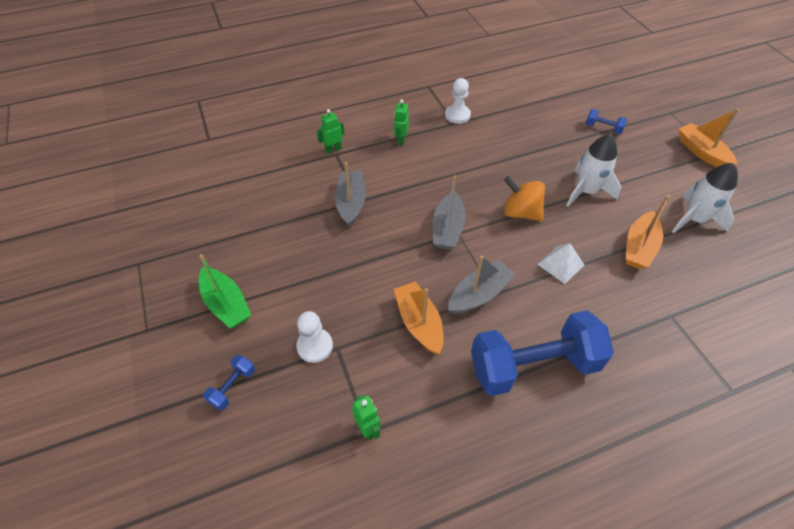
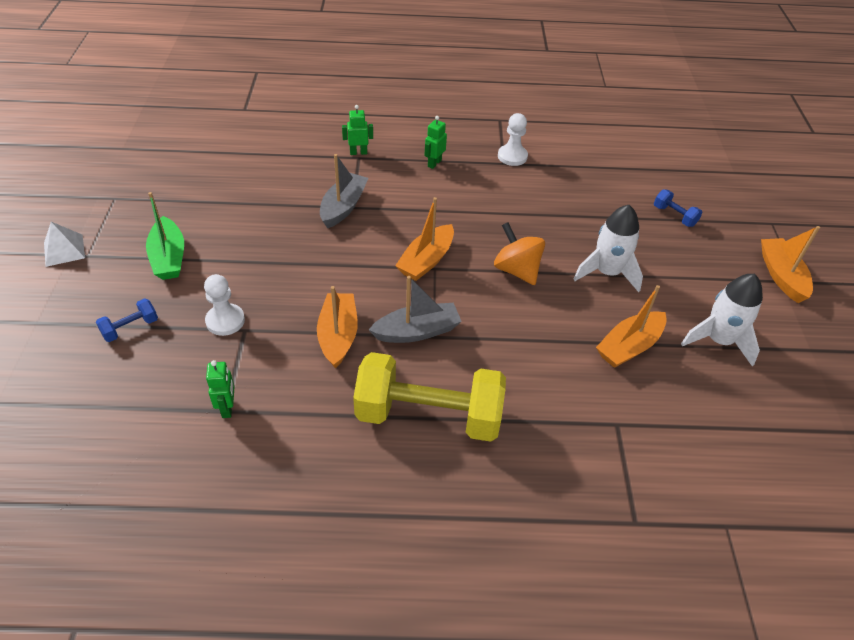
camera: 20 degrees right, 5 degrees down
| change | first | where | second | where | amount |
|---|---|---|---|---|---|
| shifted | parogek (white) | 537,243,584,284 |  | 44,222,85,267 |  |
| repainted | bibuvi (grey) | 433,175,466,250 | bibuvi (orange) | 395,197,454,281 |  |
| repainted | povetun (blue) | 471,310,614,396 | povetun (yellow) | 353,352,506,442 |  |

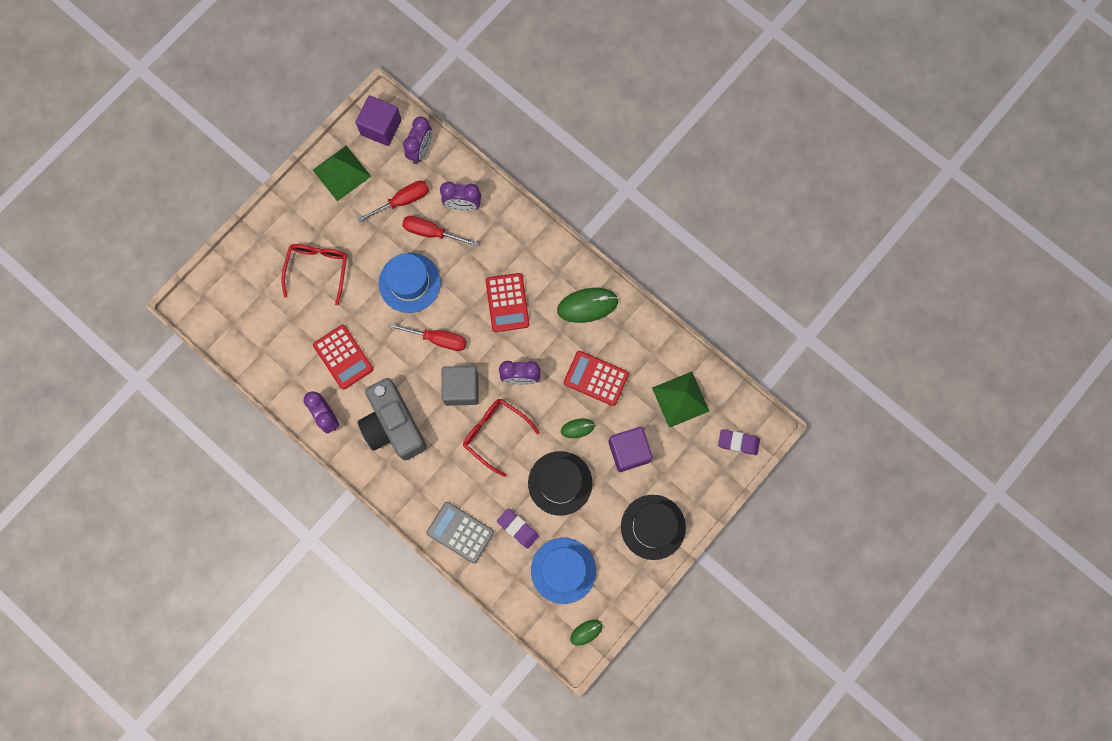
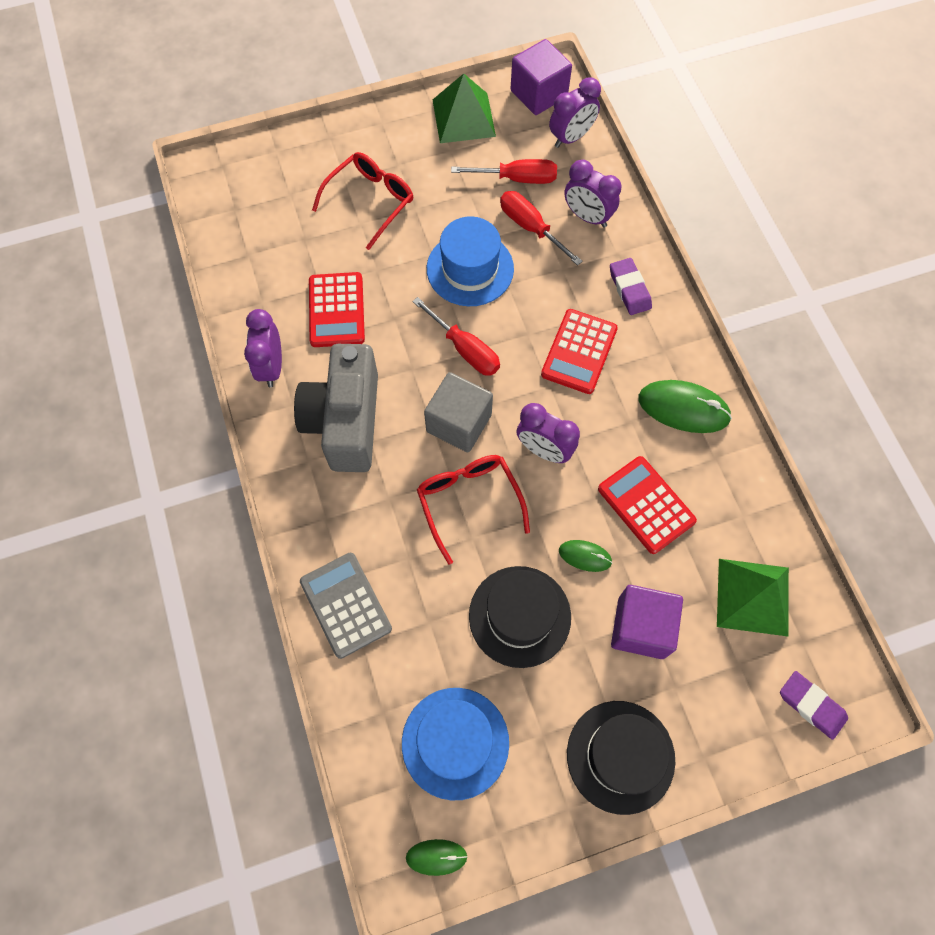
camera: 30 degrees right, 10 degrees down
| change | first | where | second | where | amount |
|---|---|---|---|---|---|
| shifted | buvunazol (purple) | 497,508,539,549 |  | 610,258,652,315 |  |

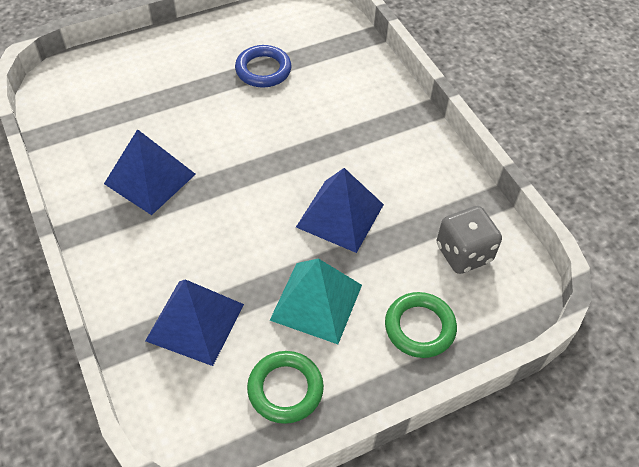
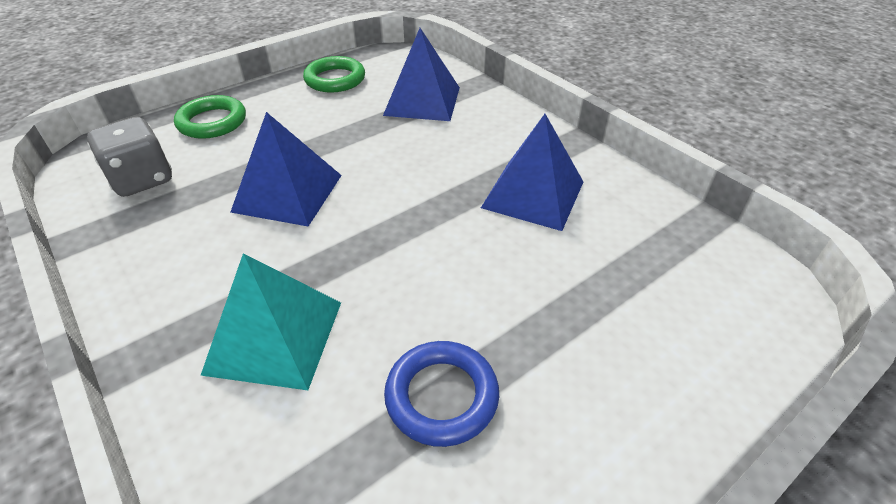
camera: 170 degrees right, 10 degrees down
| change | first | where | second | where | amount |
|---|---|---|---|---|---|
| shifted | parogek (turquoise) | 270,258,362,344 |  | 201,253,341,390 |  |

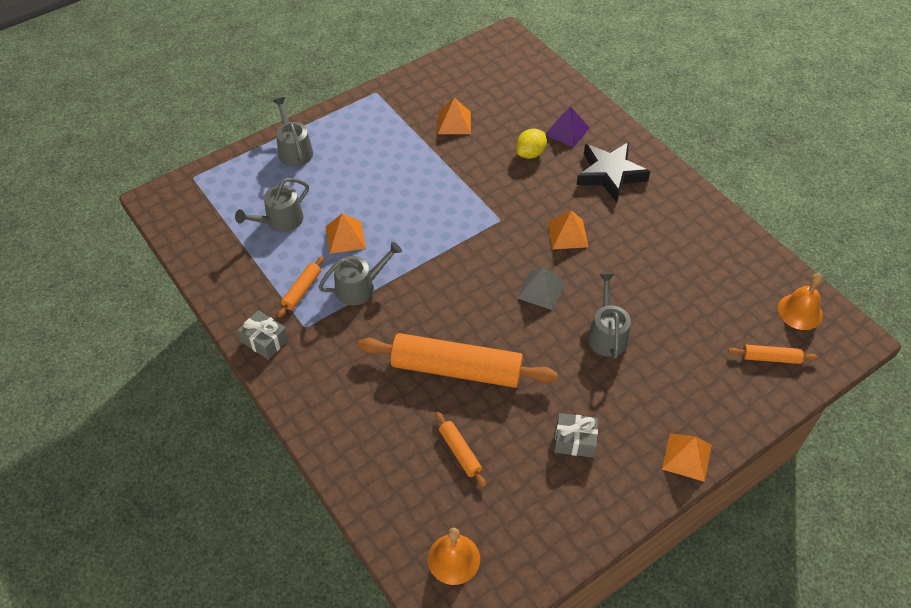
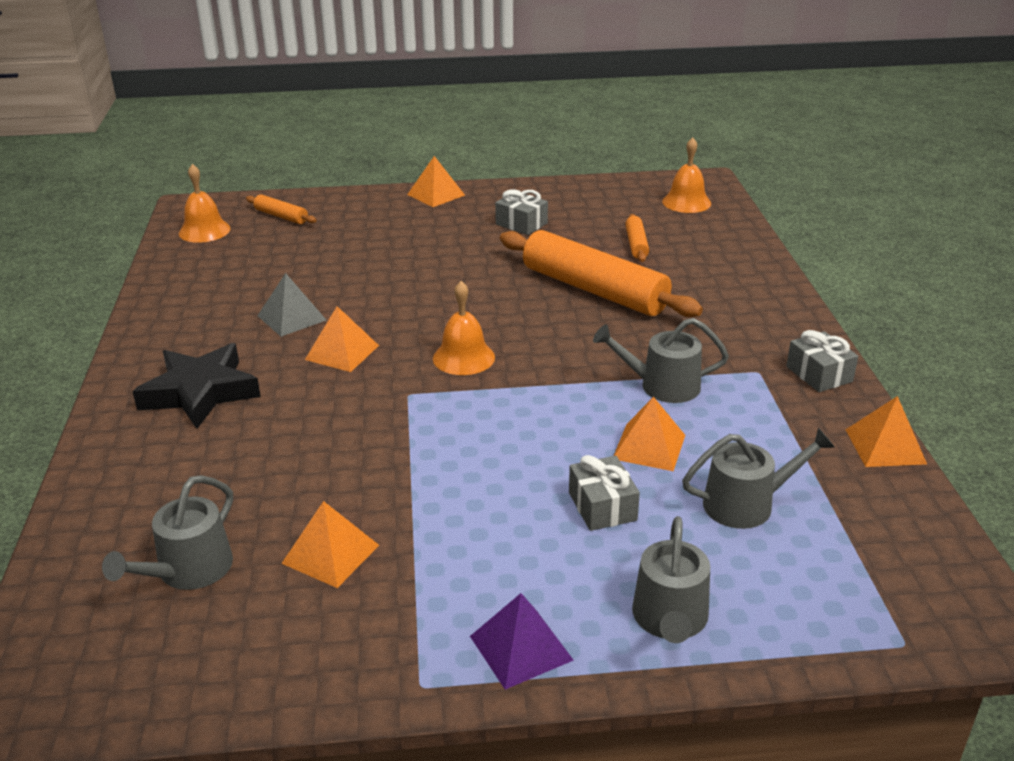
camera: 150 degrees left, 20 degrees down
| change | first | where | second | where | amount |
|---|---|---|---|---|---|
| gone | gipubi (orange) | 277,256,324,318 |  |  |  |
| gone | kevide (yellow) | 516,129,547,159 |  |  |  |
| new |  |  | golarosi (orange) | 433,281,495,375 |  |
| new |  |  | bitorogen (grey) | 569,455,640,531 |  |
| new |  |  | parogek (orange) | 846,396,927,467 |  |
| shifted | parogek (grey) | 517,267,565,310 |  | 258,273,326,337 |  |
| shifted | parogek (purple) | 546,106,589,147 |  | 470,593,574,690 |  |
| shifted | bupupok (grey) | 588,274,631,359 |  | 102,475,233,590 |  |

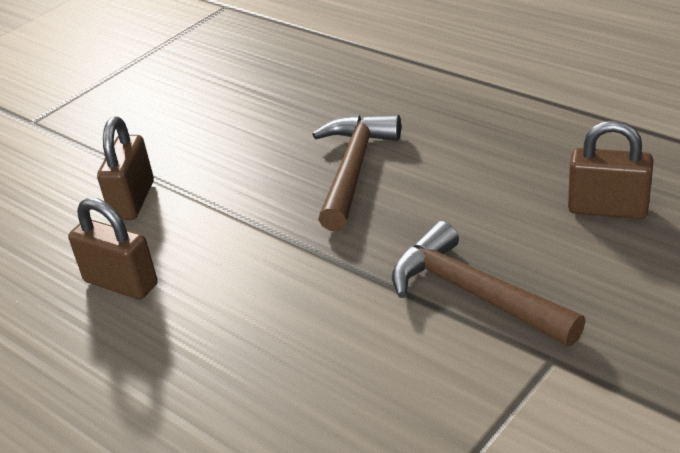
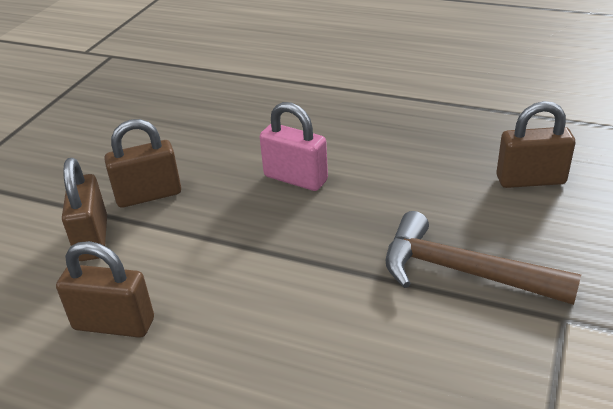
camera: 20 degrees left, 0 degrees up
| change | first | where | second | where | amount |
|---|---|---|---|---|---|
| new |  |  | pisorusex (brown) | 104,119,181,208 |  |
| swapped | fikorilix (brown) | 312,114,401,231 | pisorusex (pink) | 260,102,328,191 |  |

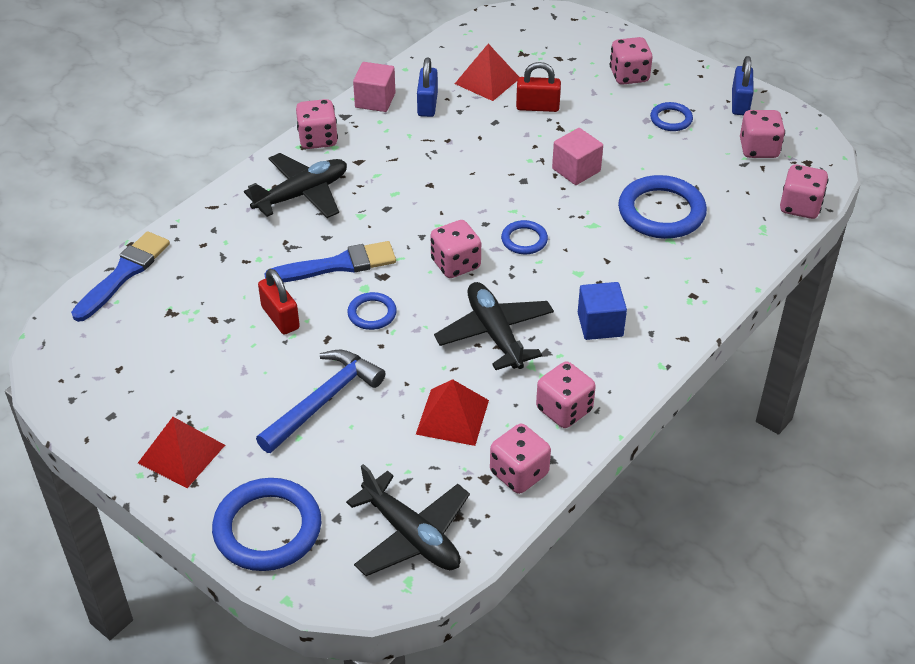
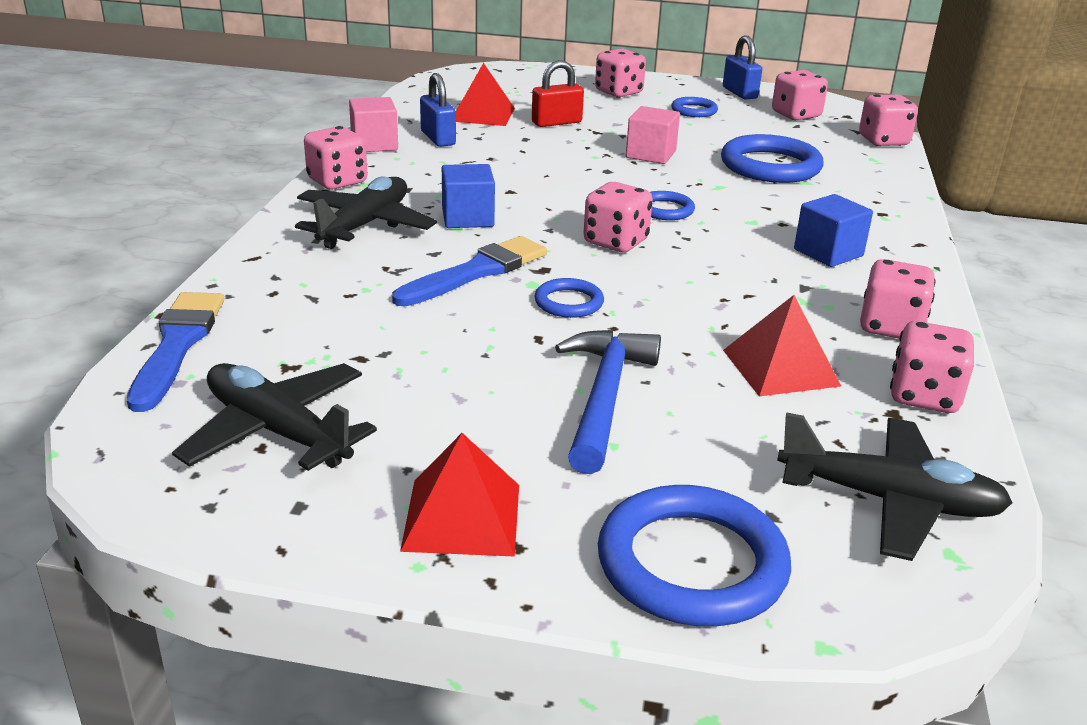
camera: 30 degrees left, 15 degrees down
| change | first | where | second | where | amount |
|---|---|---|---|---|---|
| gone | pisorusex (red) | 258,269,300,335 |  |  |  |
| new |  |  | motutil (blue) | 442,164,495,228 |  |
| shifted | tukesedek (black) | 434,282,554,370 |  | 172,363,377,471 |  |

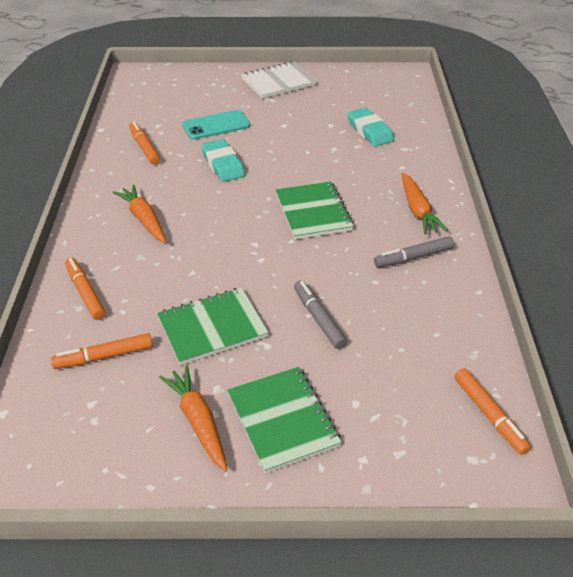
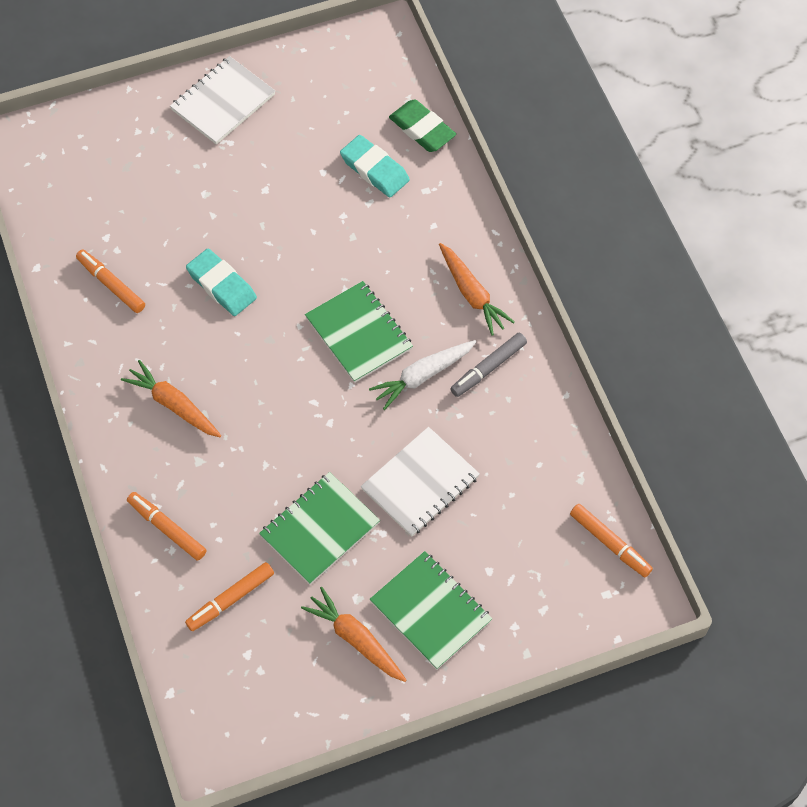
camera: 20 degrees left, 20 degrees up
| change | first | where | second | where | amount |
|---|---|---|---|---|---|
| gone | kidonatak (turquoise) | 182,110,250,140 |  |  |  |
| new |  |  | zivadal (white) | 369,340,476,410 |  |
| new |  |  | buvunazol (green) | 389,99,456,152 |  |
| swapped | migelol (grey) | 294,280,347,349 | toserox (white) | 361,427,480,537 |  |

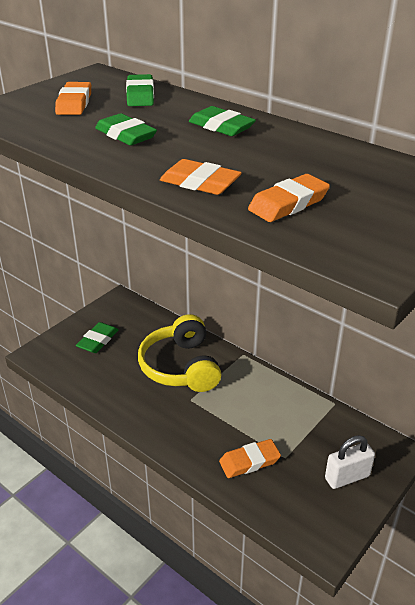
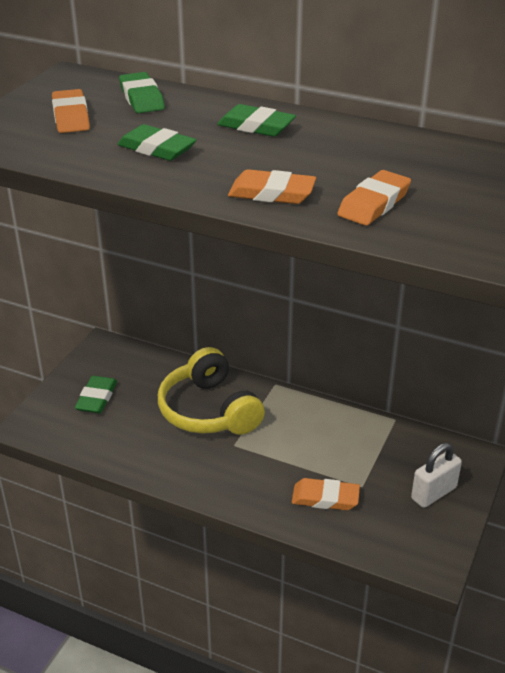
camera: 15 degrees left, 0 degrees up
| change | first | where | second | where | amount |
|---|---|---|---|---|---|
| rotated | buvunazol (orange) | 219,439,281,478 |  | 292,478,360,510 | 45 degrees clockwise |

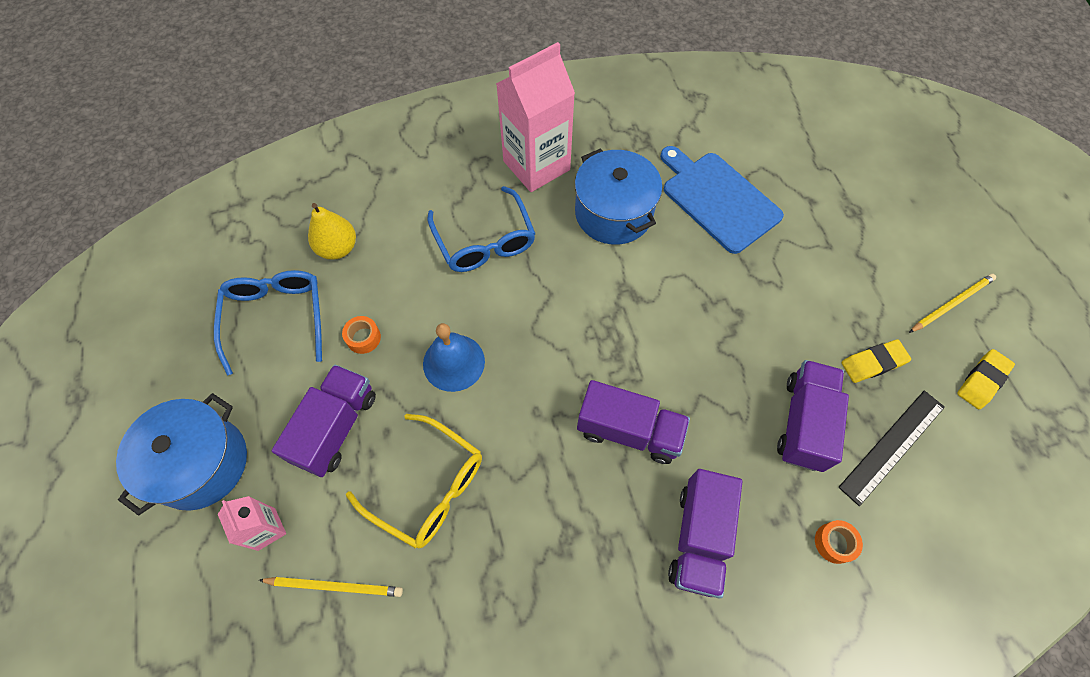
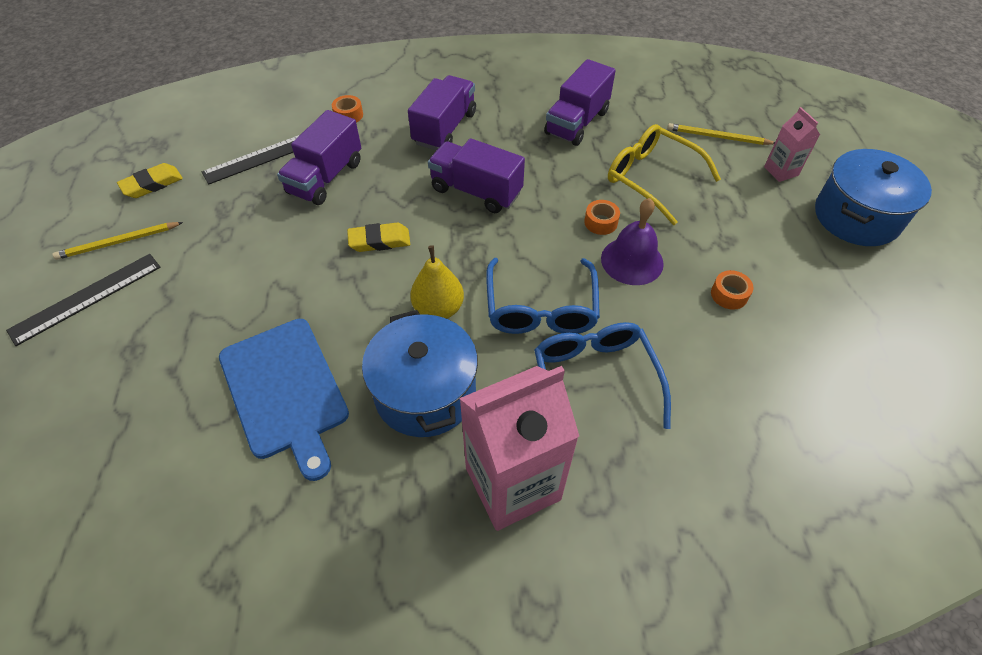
camera: 170 degrees left, 10 degrees down
| change | first | where | second | where | amount |
|---|---|---|---|---|---|
| new |  |  | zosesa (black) | 6,254,161,346 |  |
| new |  |  | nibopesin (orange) | 584,200,620,235 |  |
| shifted | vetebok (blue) | 214,270,322,375 |  | 486,258,600,334 |  |
| shifted | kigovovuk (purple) | 272,365,376,477 |  | 544,59,616,146 |  |
| shifted | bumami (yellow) | 308,203,356,260 |  | 410,245,464,319 |  |
| shifted | buvunazol (yellow) | 842,339,911,383 |  | 347,223,410,252 |  |
| repainted | golarosi (blue) | 423,323,485,392 | golarosi (purple) | 601,198,664,285 |  |

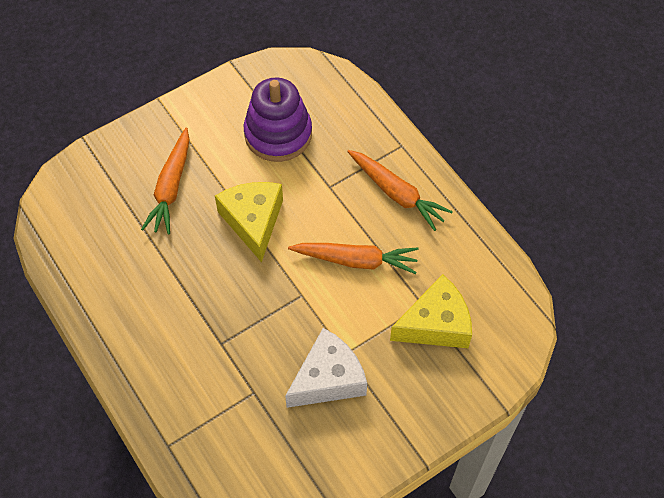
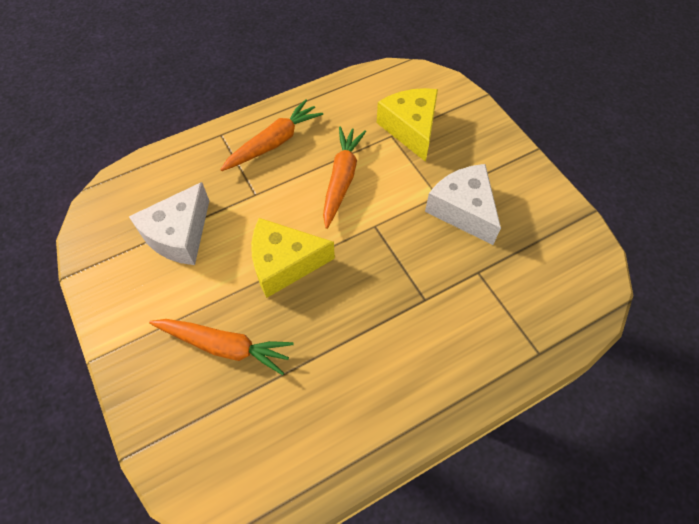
camera: 85 degrees left, 0 degrees up
| change | first | where | second | where | amount |
|---|---|---|---|---|---|
| swapped | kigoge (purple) | 244,77,312,162 | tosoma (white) | 129,182,209,265 |  |

